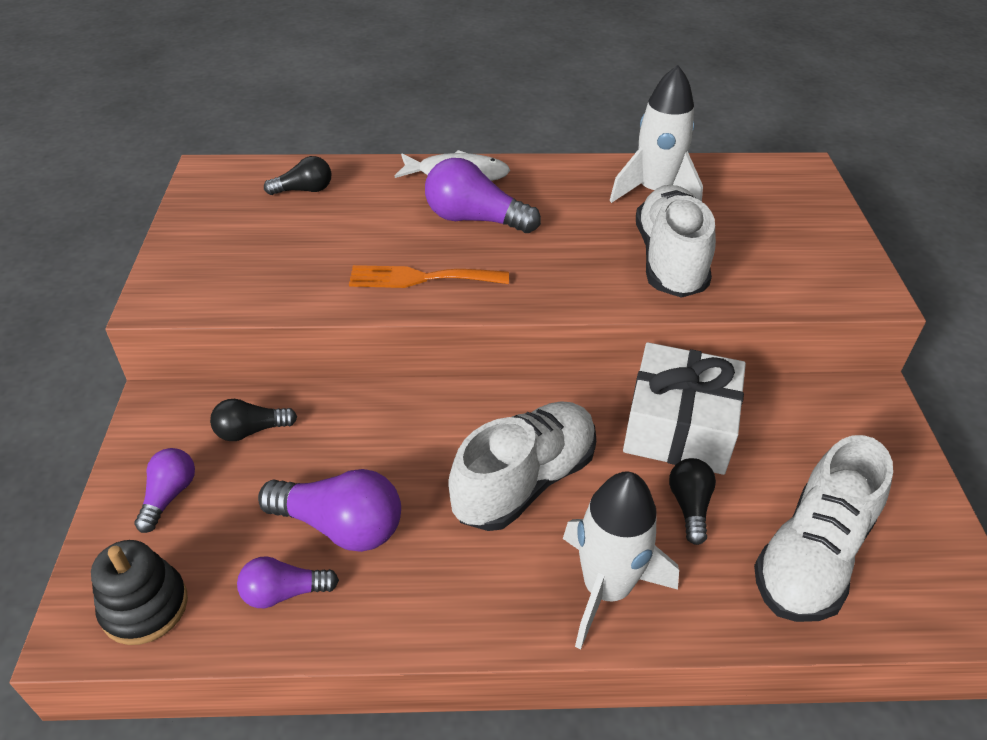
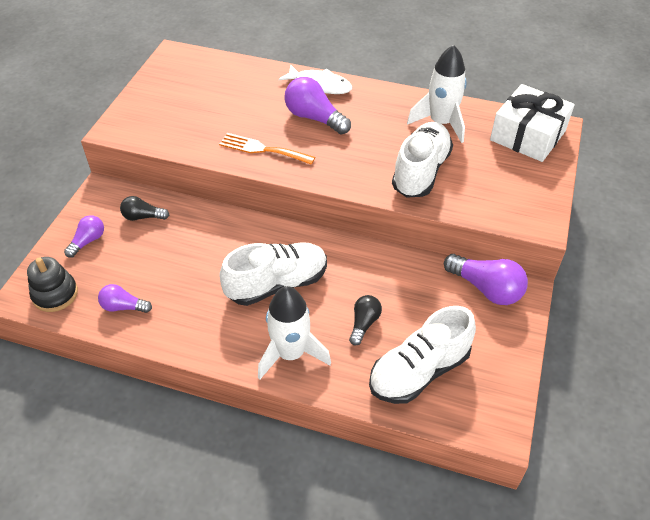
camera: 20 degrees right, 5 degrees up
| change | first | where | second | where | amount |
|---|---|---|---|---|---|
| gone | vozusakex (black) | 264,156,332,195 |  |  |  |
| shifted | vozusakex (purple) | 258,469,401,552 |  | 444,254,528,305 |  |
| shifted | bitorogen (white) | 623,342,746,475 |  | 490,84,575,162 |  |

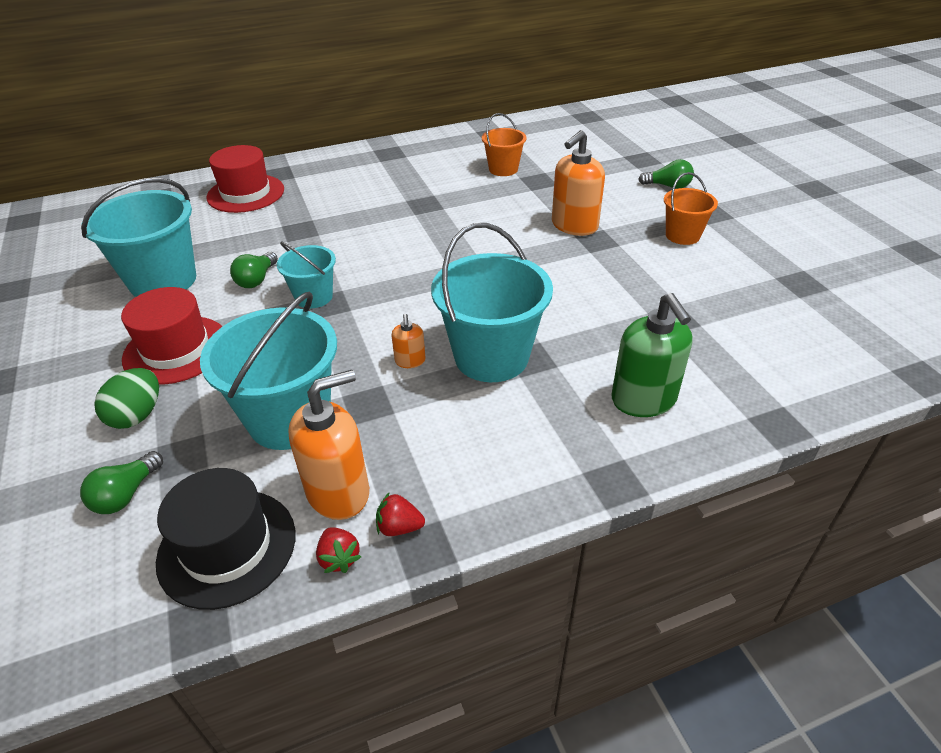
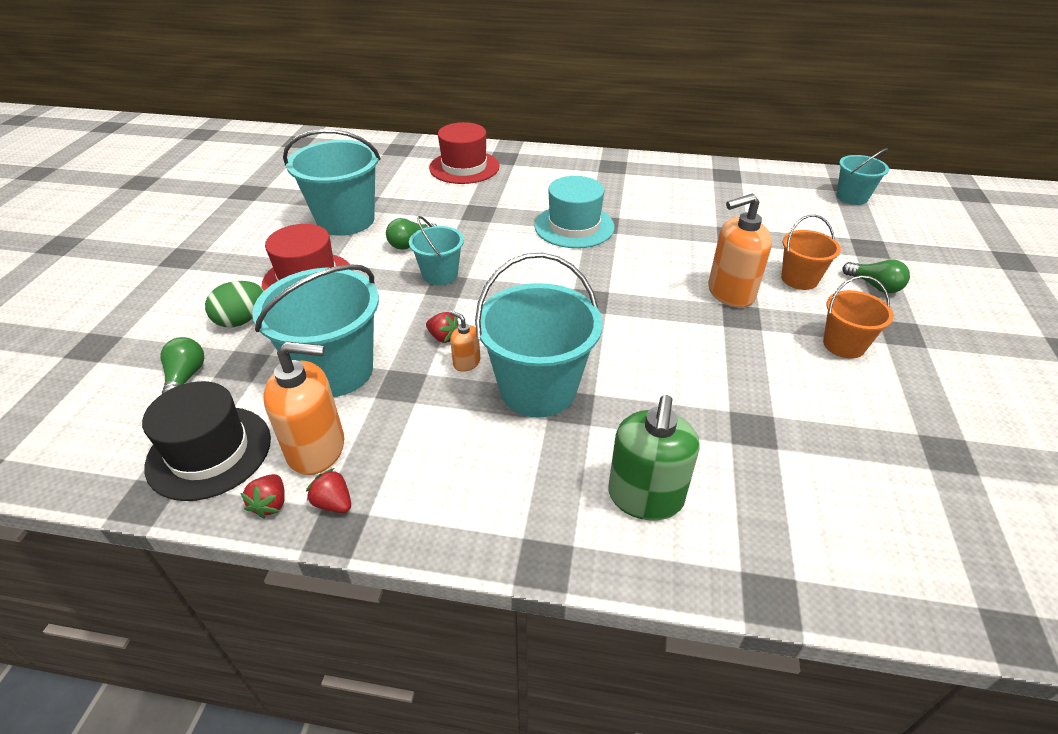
camera: 30 degrees right, 0 degrees up
| change | first | where | second | where | amount |
|---|---|---|---|---|---|
| new |  |  | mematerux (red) | 426,312,459,343 |  |
| new |  |  | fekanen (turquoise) | 534,176,615,248 |  |
| new |  |  | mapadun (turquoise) | 836,148,889,205 |  |
| shifted | mapadun (orange) | 482,113,526,176 |  | 781,215,841,290 |  |
| rotated | vozusakex (green) | 80,451,163,514 |  | 160,337,204,395 | 120 degrees clockwise |
| rotated | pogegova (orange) | 392,314,426,368 |  | 450,311,480,372 | 105 degrees clockwise |

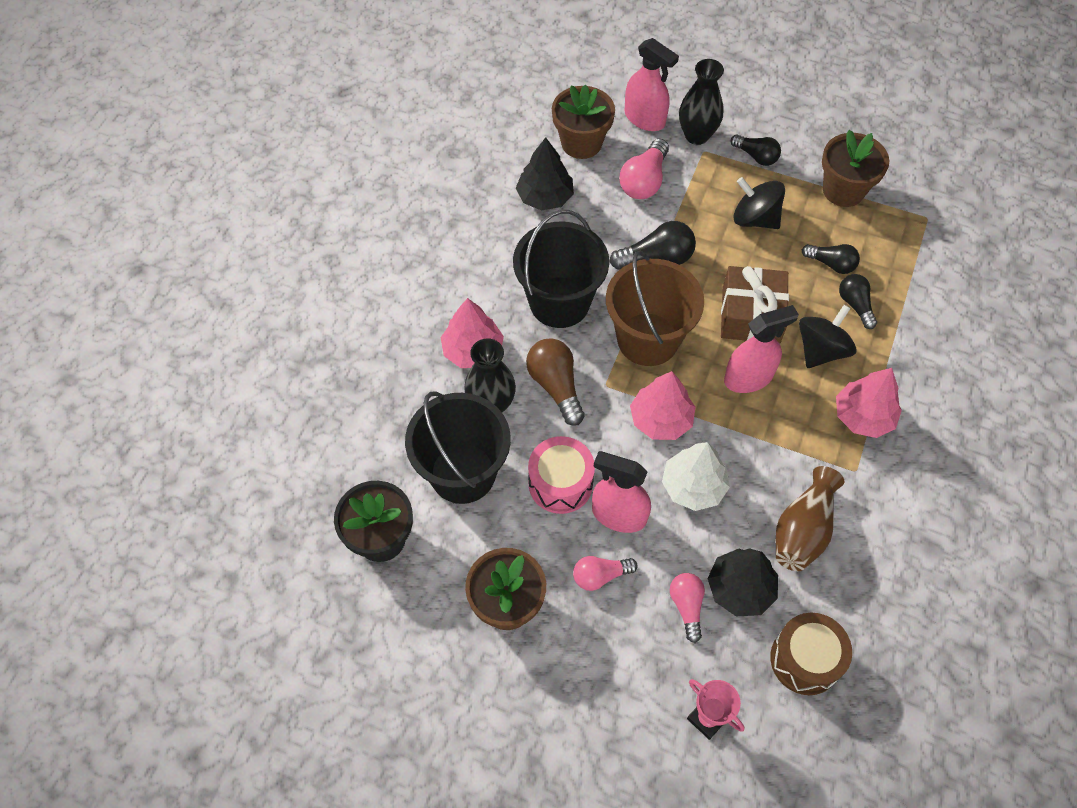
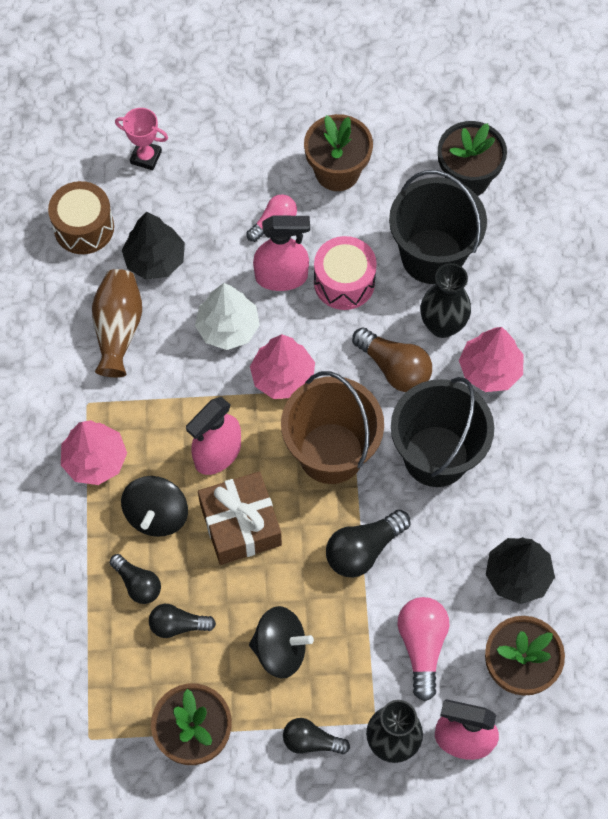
camera: 155 degrees right, 5 degrees up
| change | first | where | second | where | amount |
|---|---|---|---|---|---|
| gone | vozusakex (pink) | 670,573,705,643 |  |  |  |

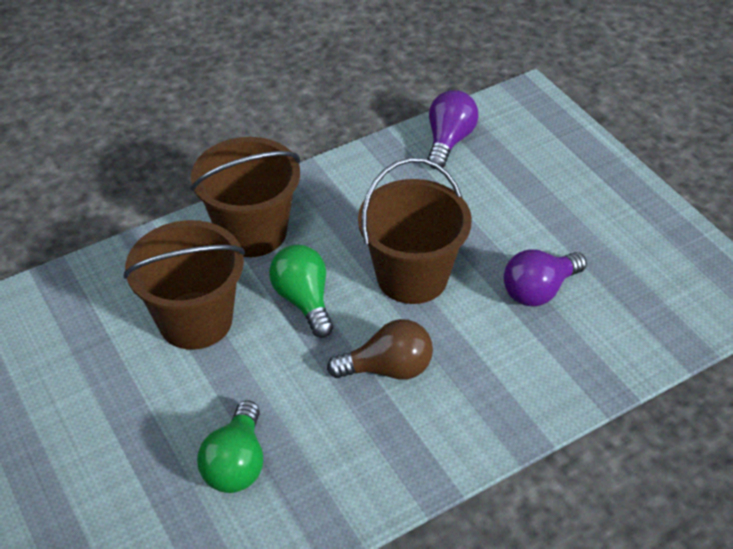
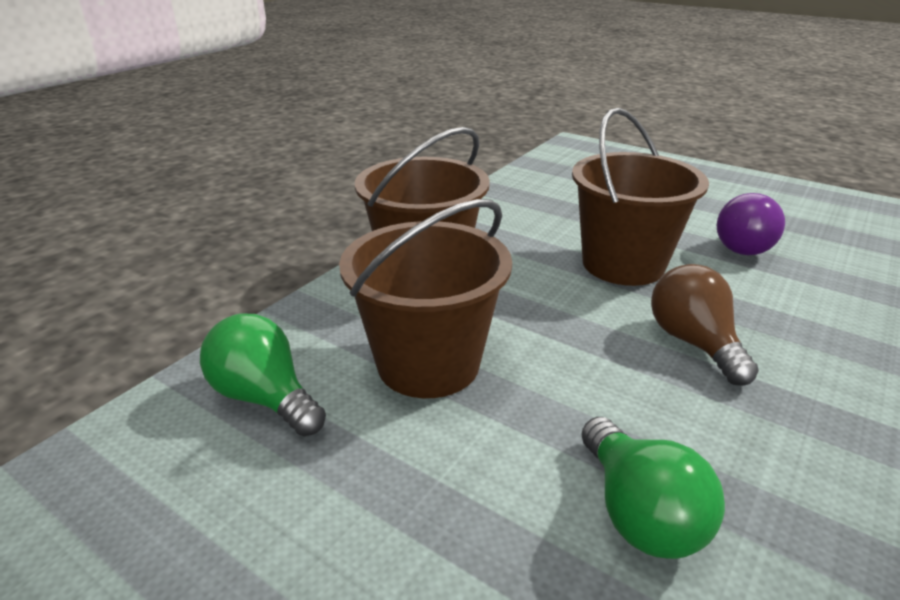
camera: 25 degrees left, 15 degrees down
| change | first | where | second | where | amount |
|---|---|---|---|---|---|
| gone | vozusakex (purple) | 427,90,479,169 |  |  |  |
| shifted | vozusakex (green) | 269,245,333,338 |  | 200,314,326,437 |  |
| rotated | vozusakex (brown) | 327,319,433,380 |  | 651,264,759,386 | 75 degrees counterclockwise |

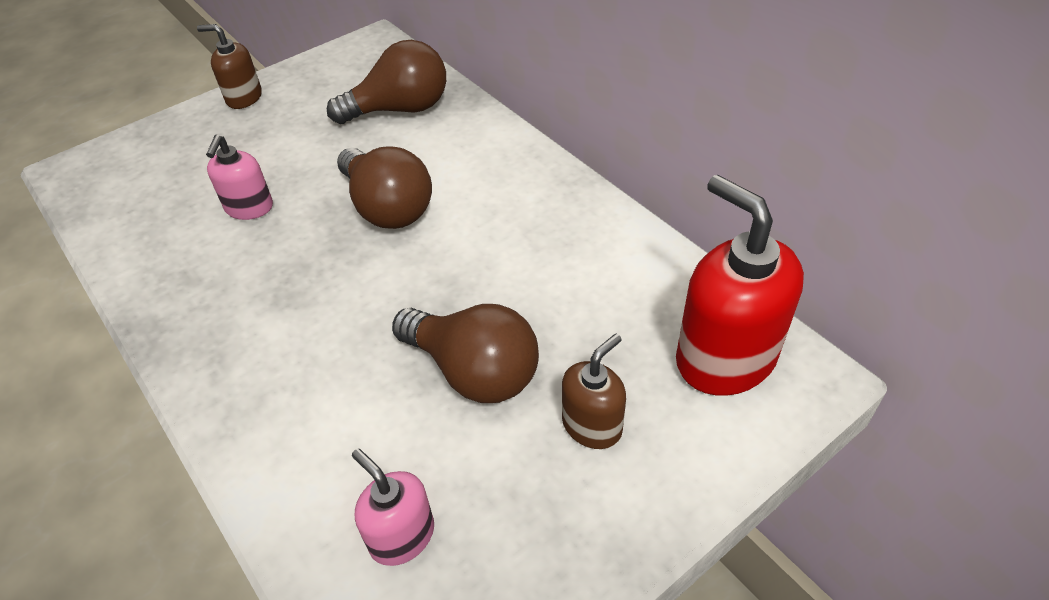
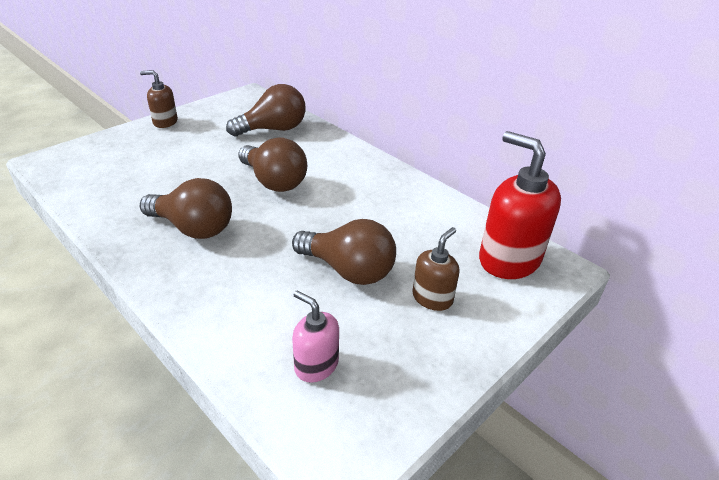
camera: 10 degrees left, 10 degrees down
| change | first | where | second | where | amount |
|---|---|---|---|---|---|
| gone | pogegova (pink) | 206,135,273,220 |  |  |  |
| new |  |  | vozusakex (brown) | 140,178,232,239 |  |

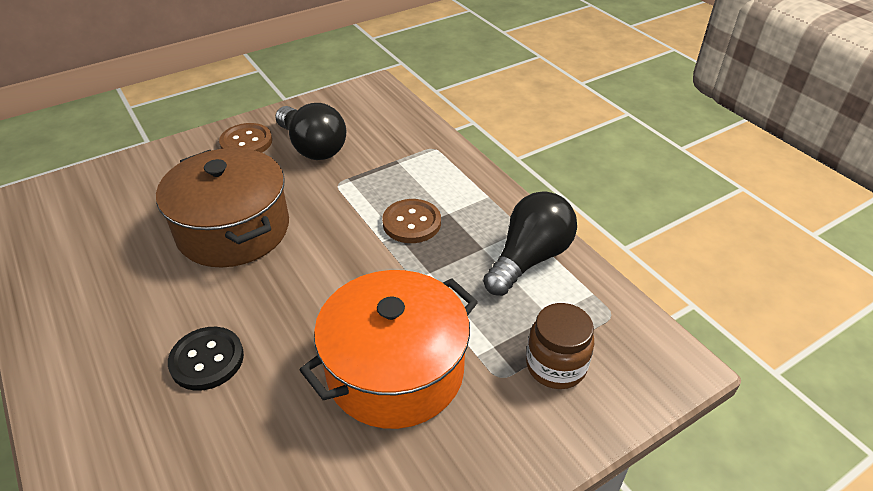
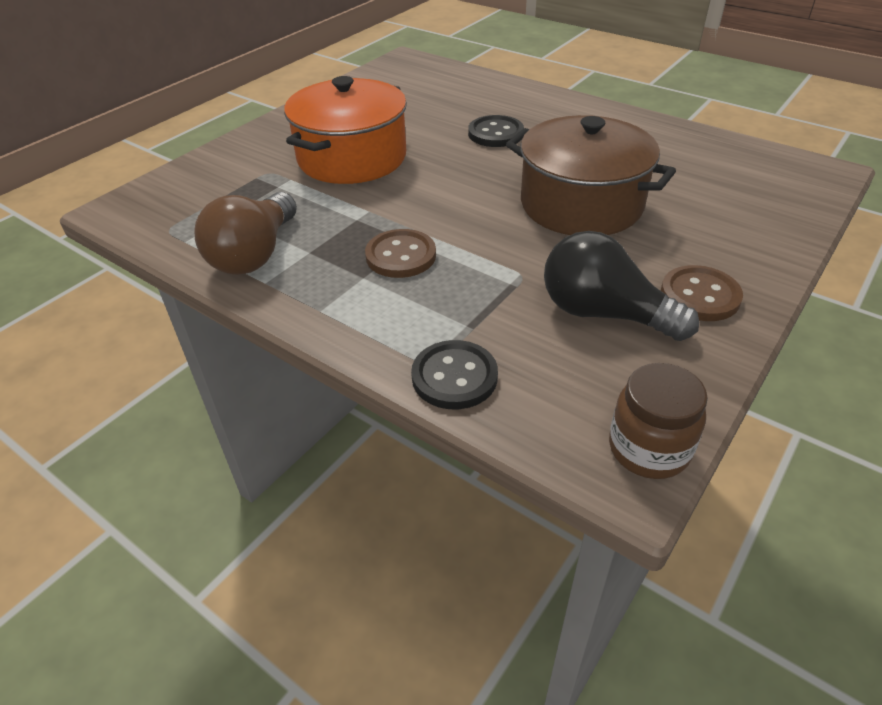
camera: 160 degrees right, 0 degrees up
| change | first | where | second | where | amount |
|---|---|---|---|---|---|
| new |  |  | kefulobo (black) | 411,340,498,409 |  |
| shifted | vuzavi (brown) | 526,303,594,389 |  | 609,363,708,479 |  |
| repainted | vozusakex (black) | 483,192,577,296 | vozusakex (brown) | 195,192,297,275 |  |

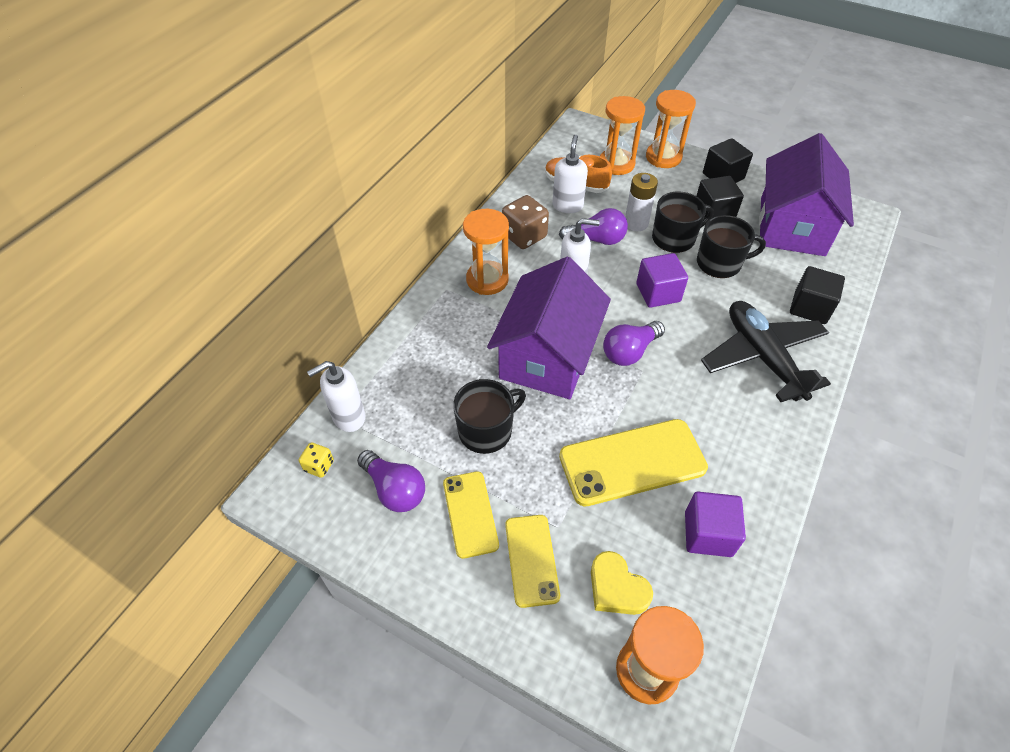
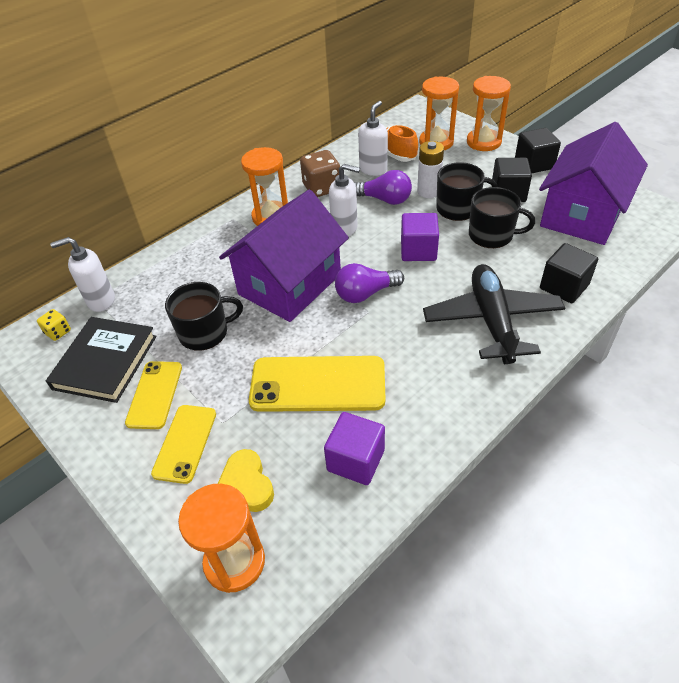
camera: 20 degrees right, 5 degrees down
| change | first | where | second | where | amount |
|---|---|---|---|---|---|
| swapped | vozusakex (purple) | 357,450,425,512 | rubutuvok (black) | 46,317,157,403 |  |

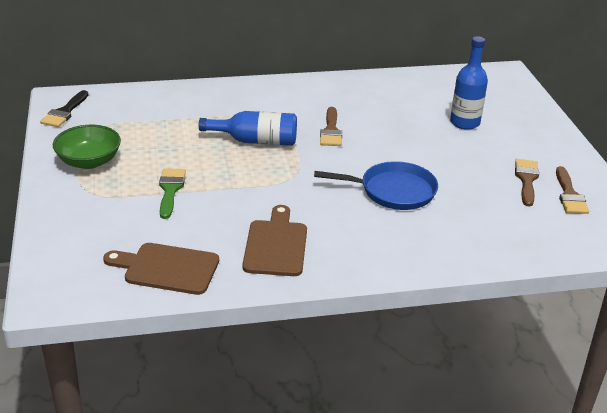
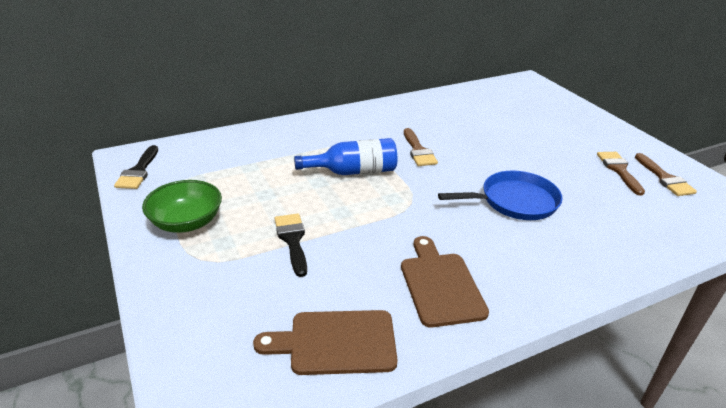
camera: 15 degrees left, 0 degrees up
| change | first | where | second | where | amount |
|---|---|---|---|---|---|
| gone | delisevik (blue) | 450,36,488,130 |  |  |  |
| repainted | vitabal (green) | 159,168,186,219 | vitabal (black) | 275,214,307,277 |  |

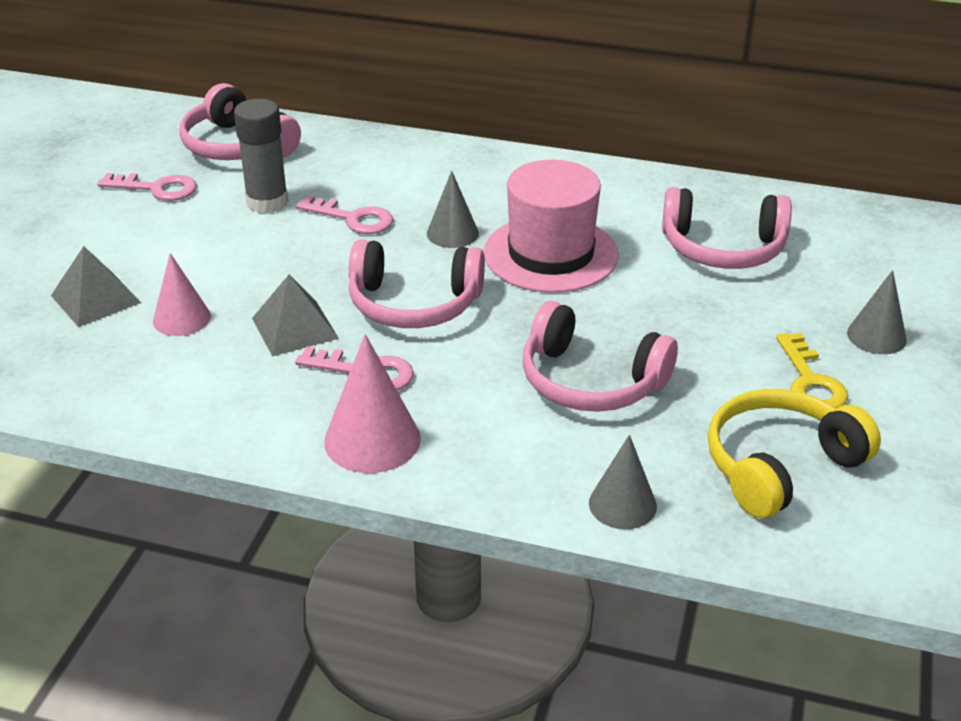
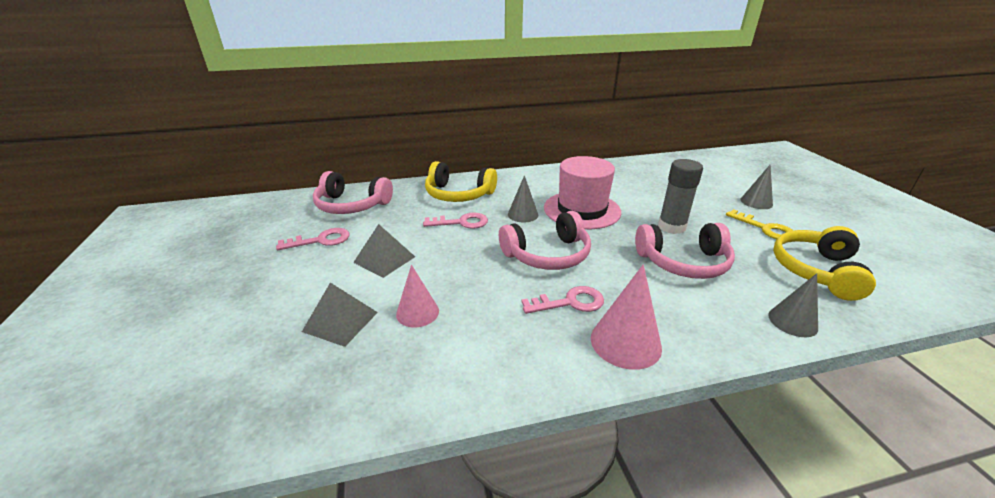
camera: 30 degrees left, 5 degrees down
| change | first | where | second | where | amount |
|---|---|---|---|---|---|
| gone | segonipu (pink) | 662,187,792,269 |  |  |  |
| new |  |  | segonipu (yellow) | 425,161,497,202 |  |
| shifted | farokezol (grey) | 234,99,288,213 |  | 658,159,703,234 |  |
| shifted | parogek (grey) | 252,275,339,357 |  | 353,224,415,278 |  |

